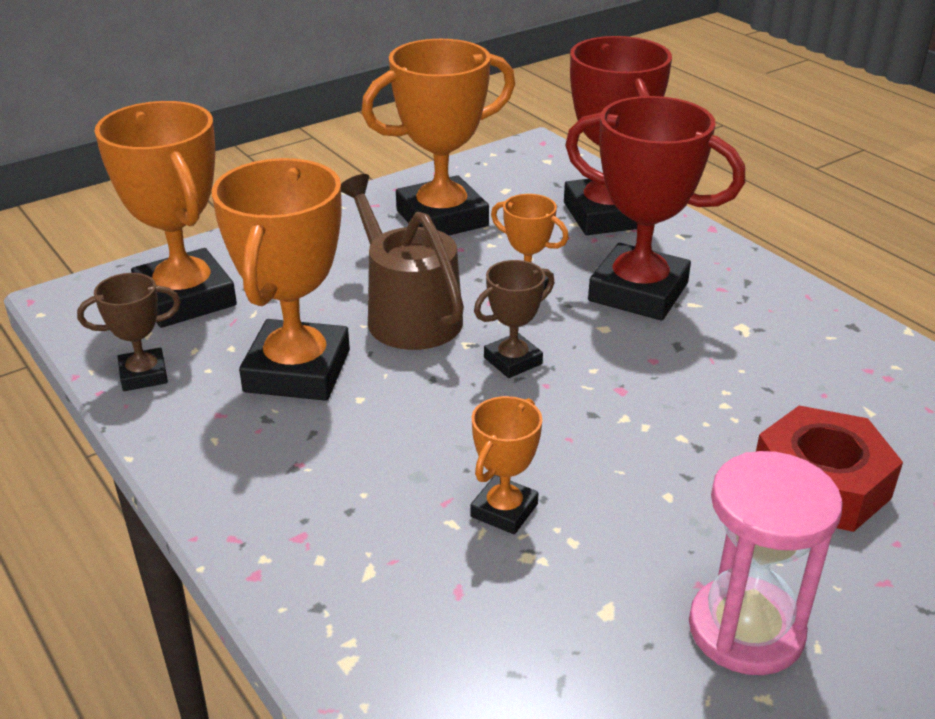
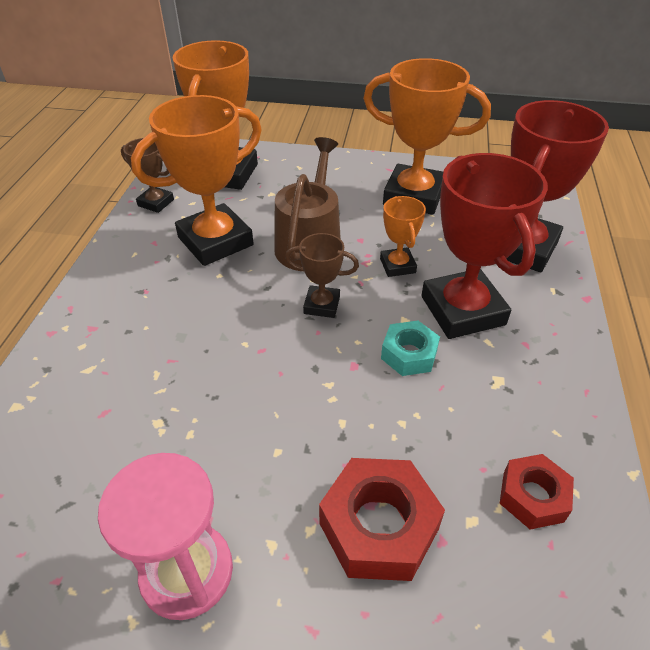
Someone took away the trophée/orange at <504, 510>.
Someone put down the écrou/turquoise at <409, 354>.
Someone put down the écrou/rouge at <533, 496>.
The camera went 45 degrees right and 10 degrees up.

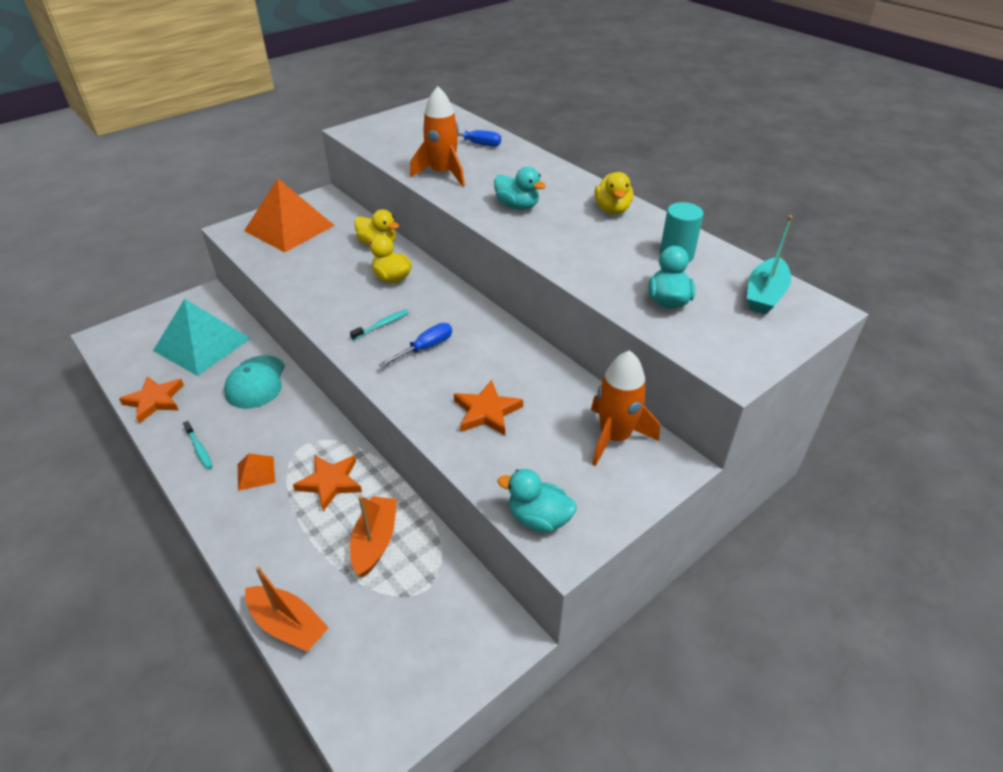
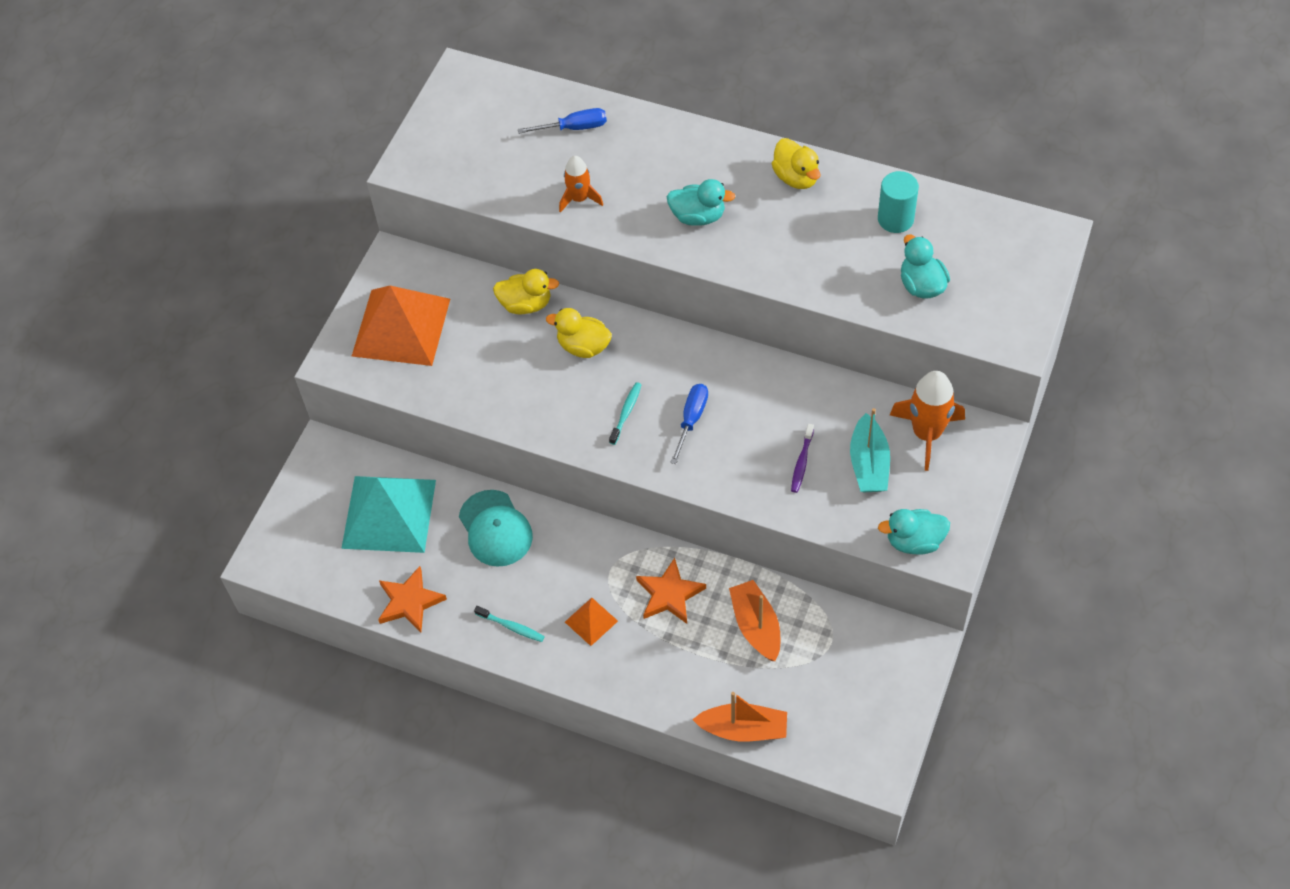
Someone scaled the fusée/orange at <443, 174> by 0.61.
Someone carried the bateau/turquoise from <764, 295> to <869, 464>.
Someone swapped the étoile/orange at <487, 412> for the brosse à dents/violet at <802, 462>.
The camera went 25 degrees left and 15 degrees up.

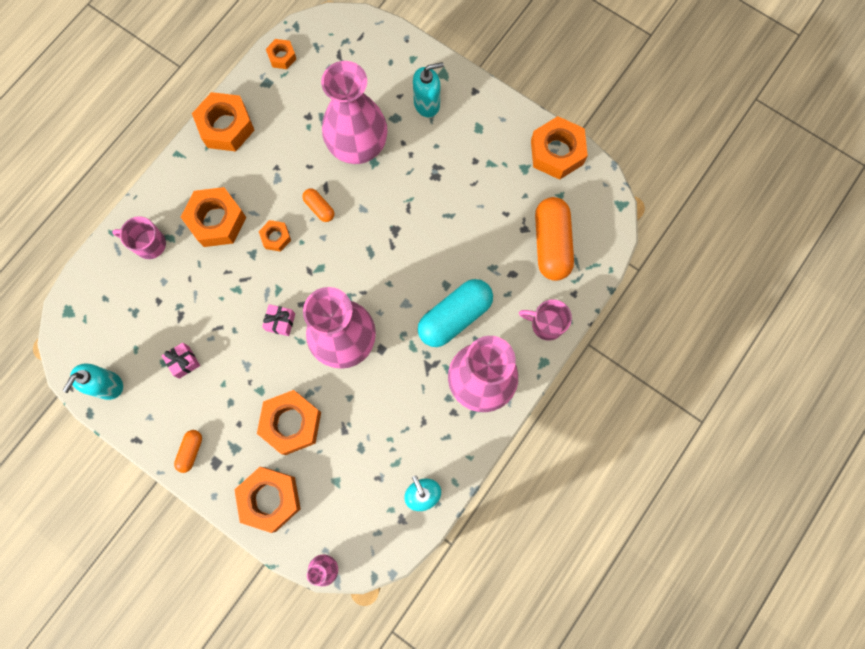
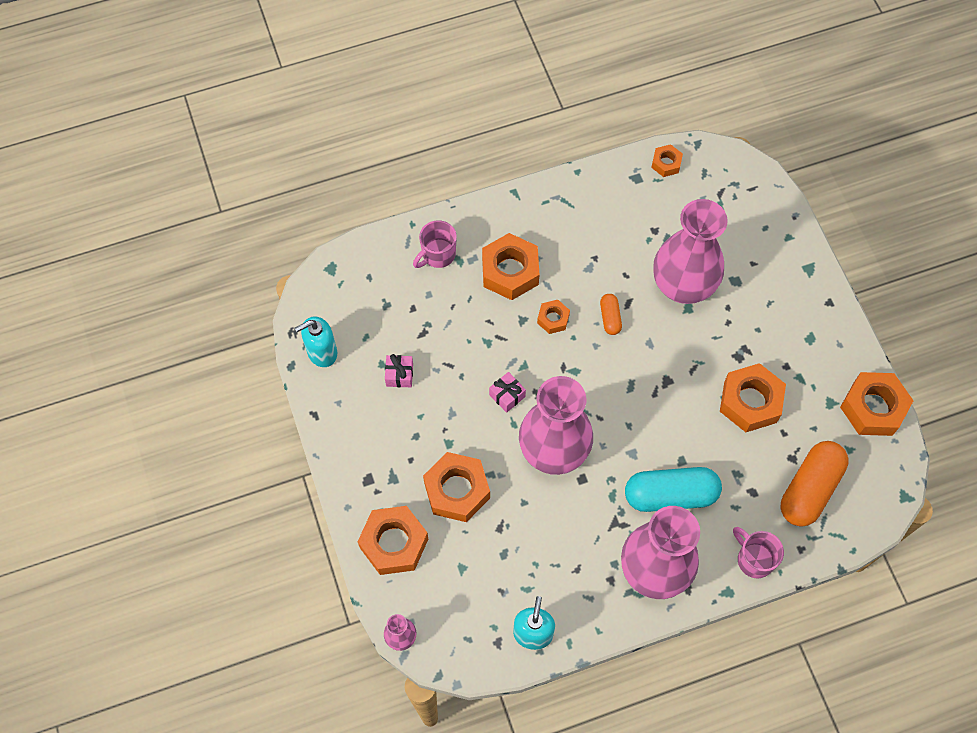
Someone took away the distributeur de savon/turquoise at <427, 104>.
Someone carried the écrou/orange from <226, 126> to <750, 402>.
Someone rotated the tasse/rose at <149, 244> by 90 degrees counterclockwise.
Someone took away the gélule/orange at <191, 451>.
The camera went 35 degrees right and 10 degrees down.

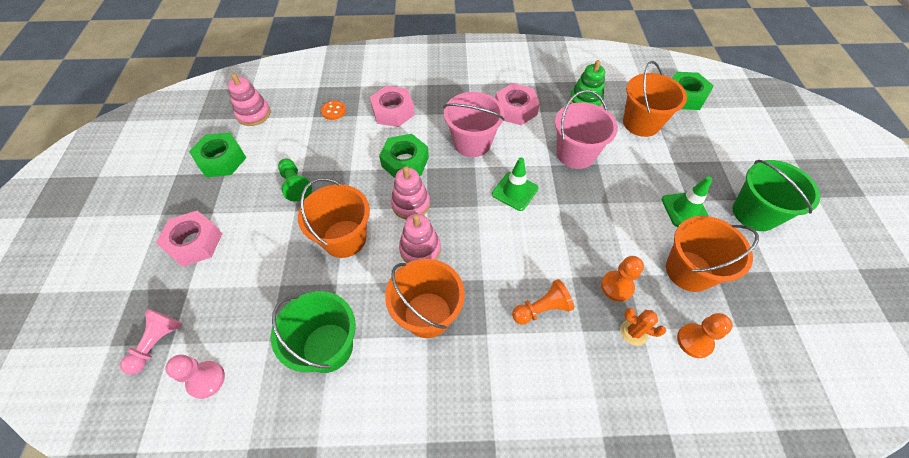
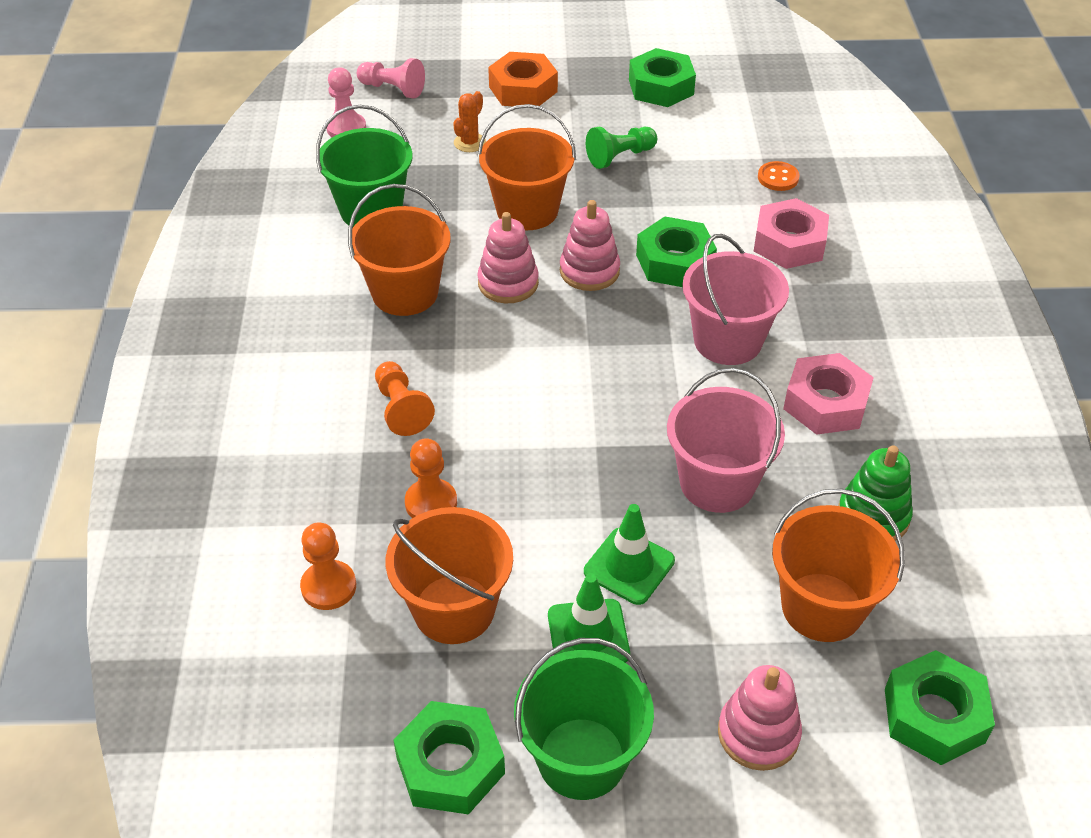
Someone carried the jouet à empiler/rose from <253, 114> to <758, 734>.
Someone carried the cône de chantier/vert from <515, 191> to <629, 566>.
Someone repainted the écrou/rose at <194, 242>, which became the écrou/orange at <523, 89>.
Someone carried the cactus/orange from <634, 332> to <469, 143>.
Someone put down the écrou/vert at <450, 765>.
The camera went 90 degrees right and 10 degrees down.

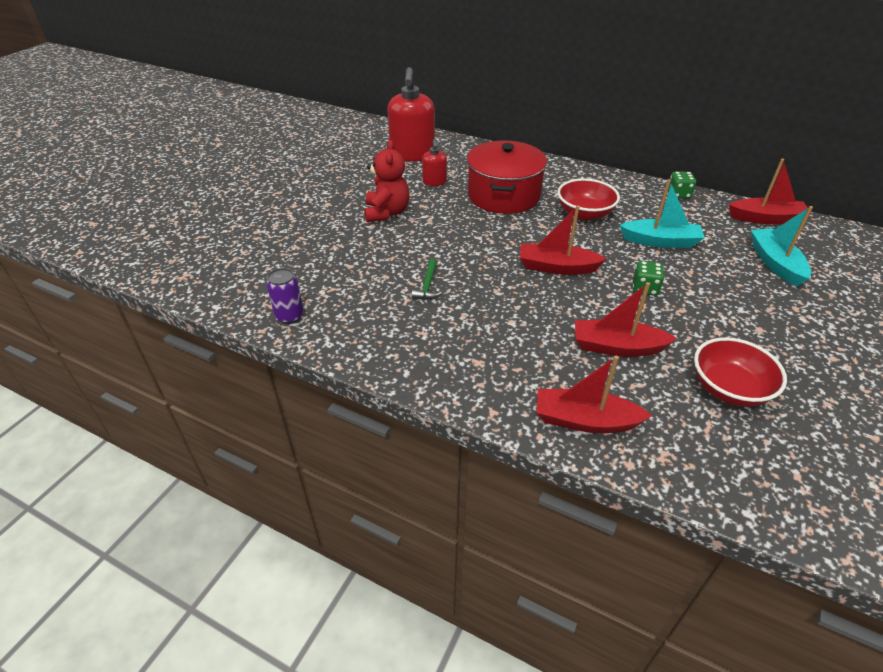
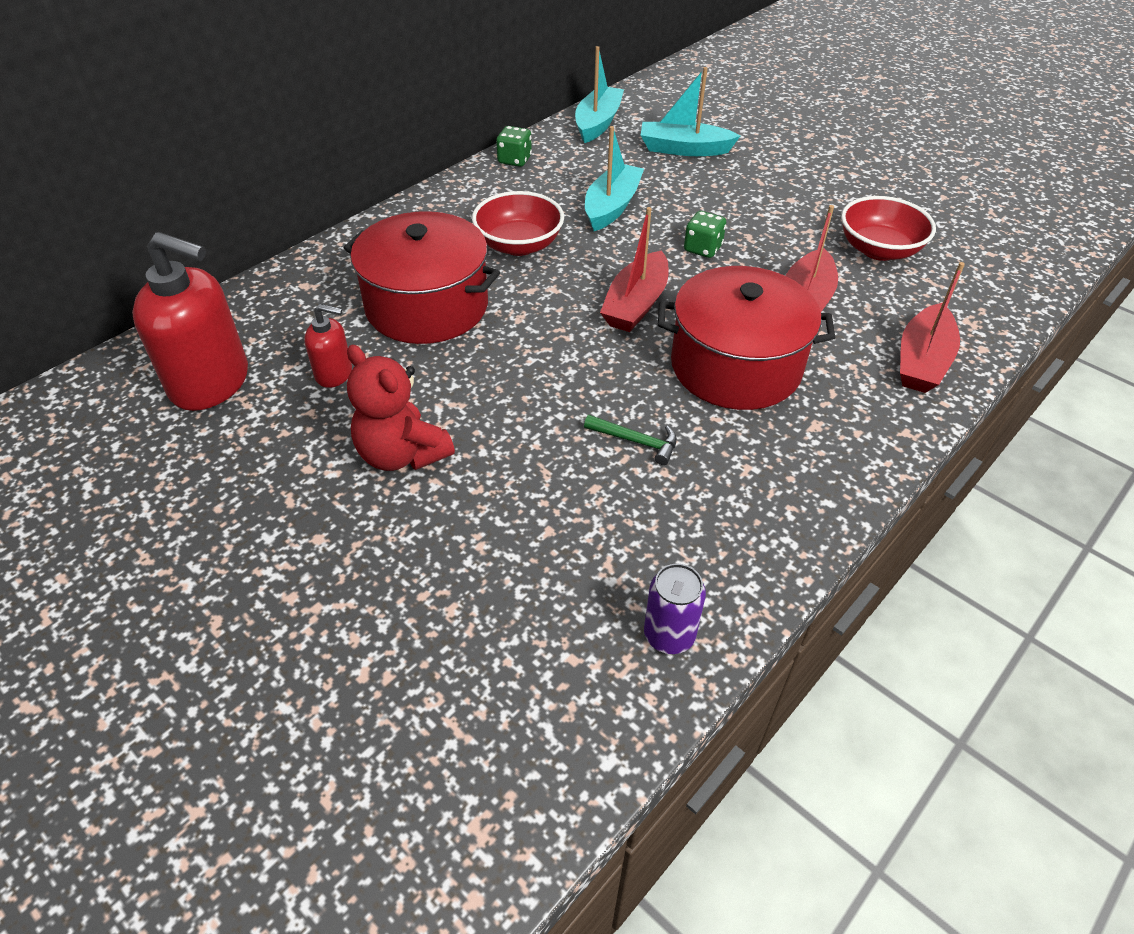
Someone rotated the ours en peluche/rouge at <387, 212> by 150 degrees counterclockwise.
Someone repainted the bateau/rouge at <766, 218>, which became the bateau/turquoise at <598, 123>.
Someone put down the marmite/rouge at <735, 366>.
The camera went 75 degrees left and 5 degrees up.

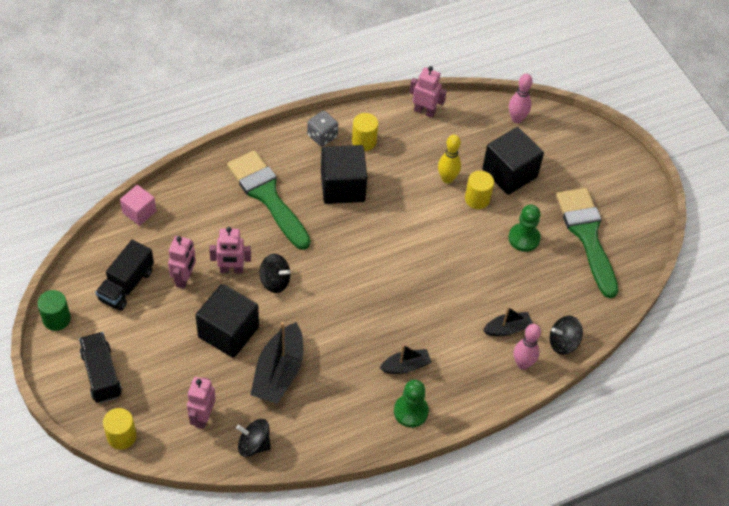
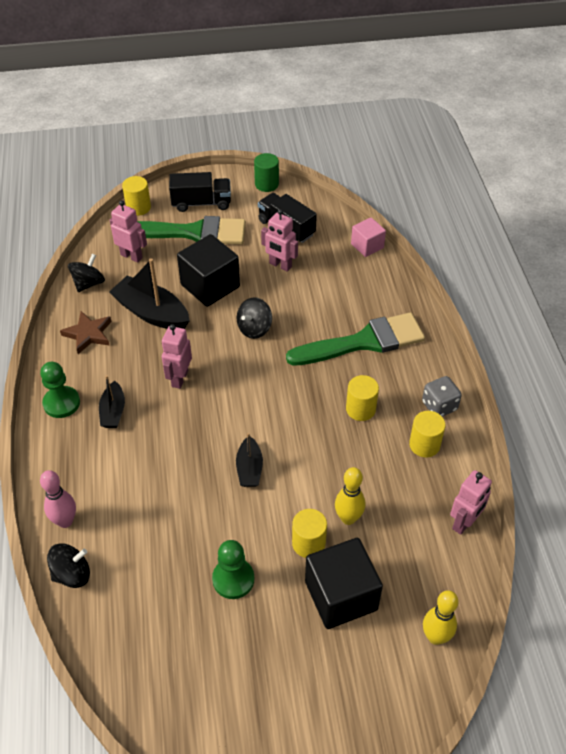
Someone repainted the quille/rose at <516, 119>, which became the quille/jaune at <435, 637>.
Someone swapped the cube/noir at <342, 187> for the cylindre/jaune at <360, 409>.
Someone carried the pinceau/vert from <587, 235> to <192, 233>.
Someone carried the robot/rose from <231, 270> to <179, 378>.
Someone carried the bateau/noir from <507, 329> to <249, 468>.
Someone rotated the toupie/noir at <563, 342> by 60 degrees clockwise.
Someone put down the étoile/marron at <88, 334>.
The camera went 110 degrees right and 5 degrees down.

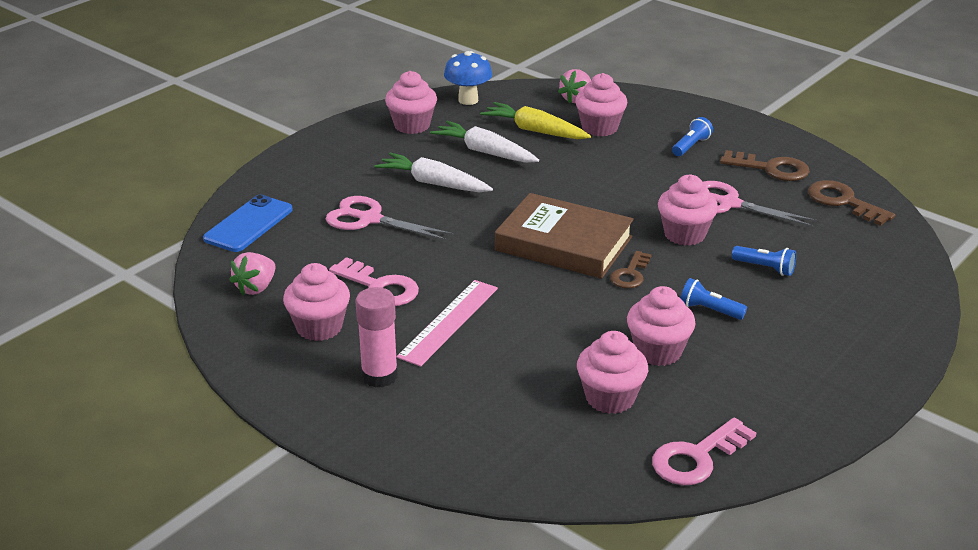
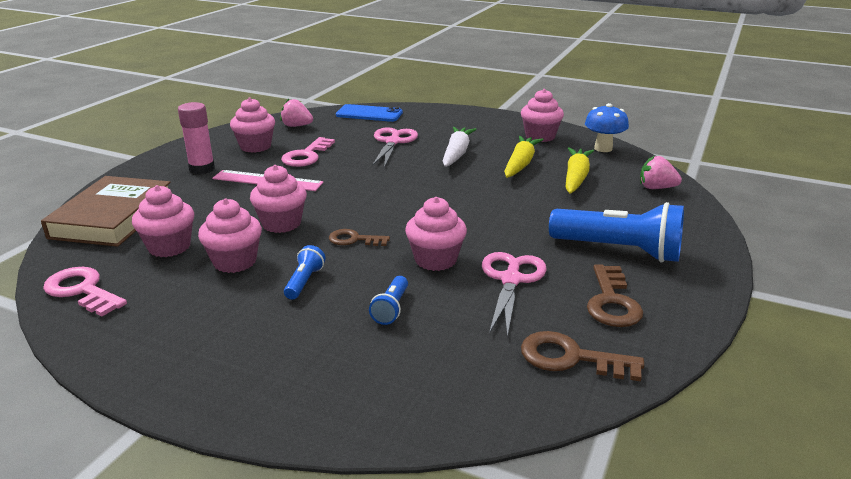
Someone carried the muffin/rose from <599, 128> to <281, 224>.
Someone scaled the lampe de poche/bleu at <691, 146> by 2.17.
Someone repainted the carotte/blanc at <485, 152>, which became the carotte/jaune at <520, 164>.
Someone rotated the clé/marron at <843, 202> by 105 degrees counterclockwise.
Someone carried the livre/marron from <564, 243> to <113, 218>.
The camera went 75 degrees right and 5 degrees down.

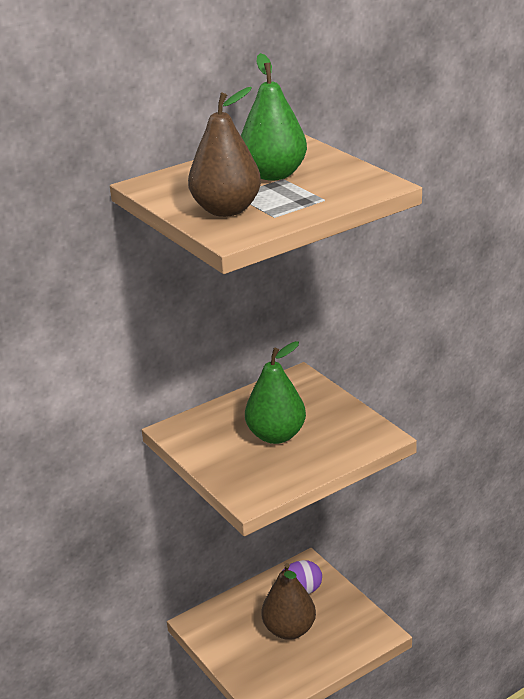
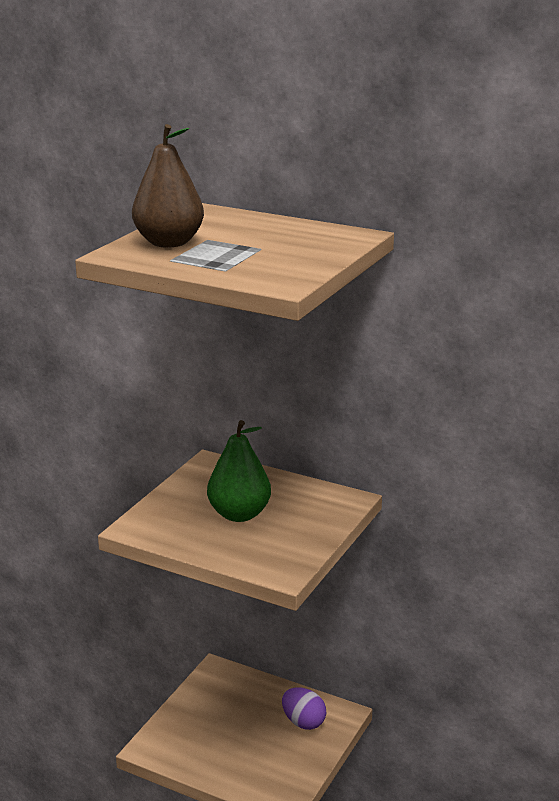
Someone took away the poire/vert at <274, 175>.
Someone took away the poire/marron at <289, 630>.
The camera went 60 degrees right and 5 degrees down.

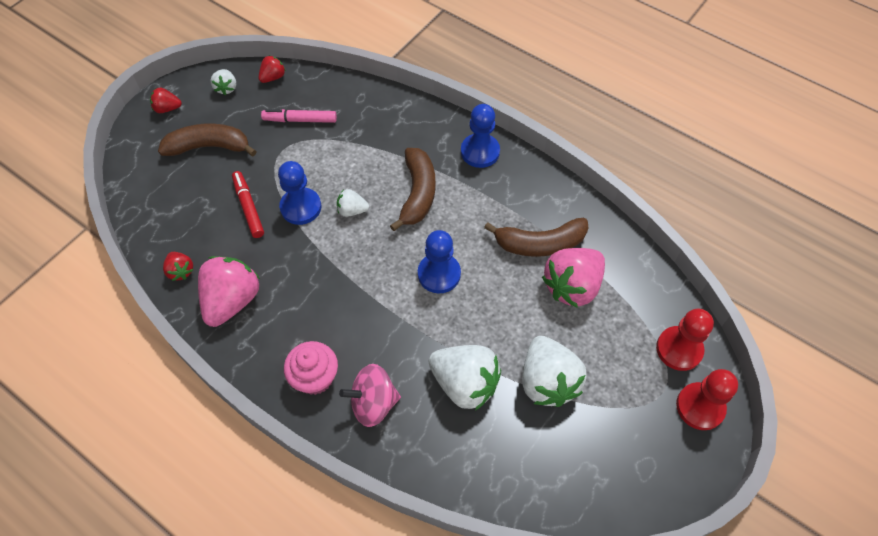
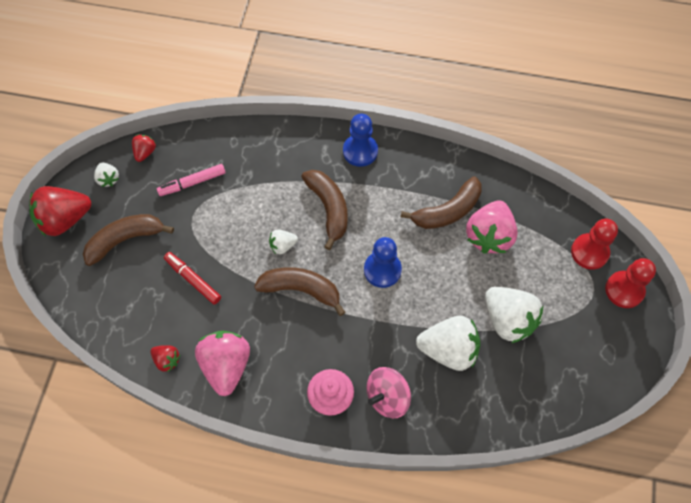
Someone scaled the fraise/rouge at <167, 108> by 2.02.
Someone took away the pion/bleu at <301, 207>.
Someone put down the banane/marron at <301, 289>.
The camera went 25 degrees left and 5 degrees up.

